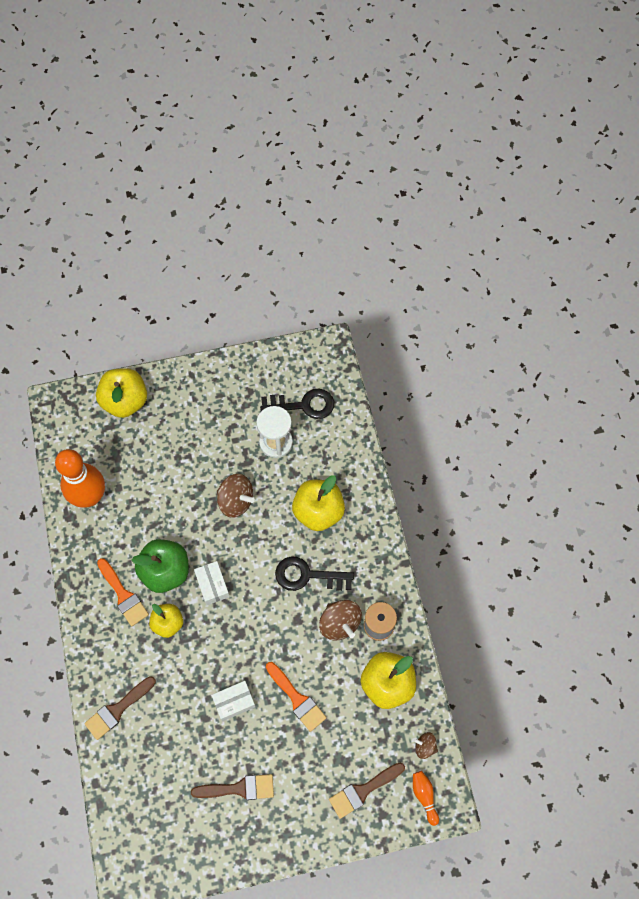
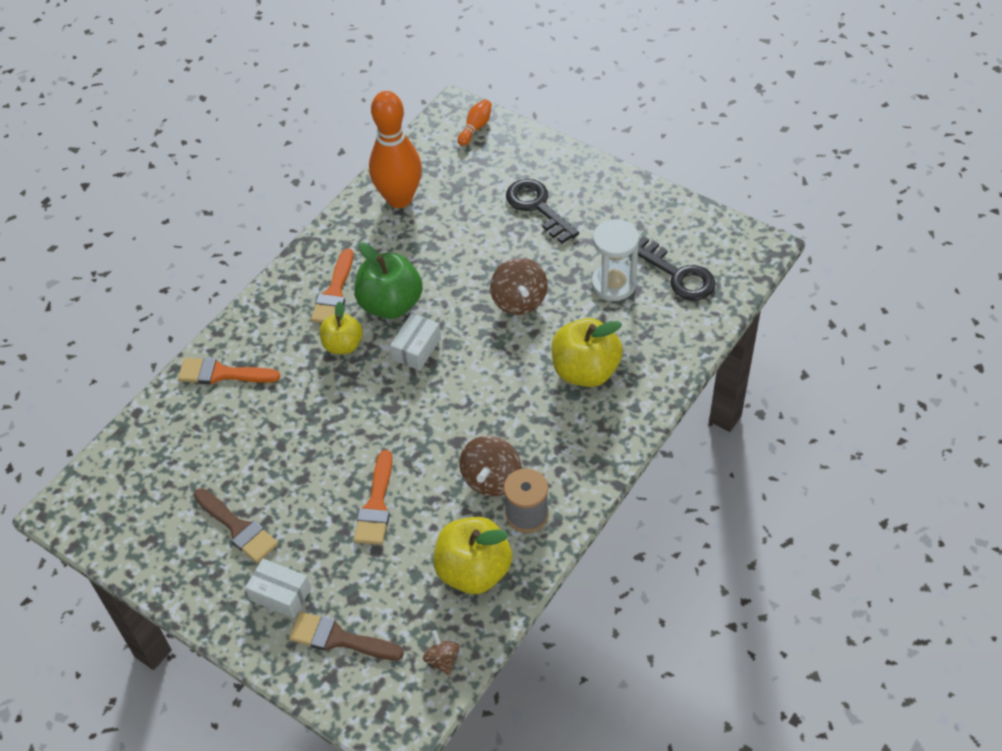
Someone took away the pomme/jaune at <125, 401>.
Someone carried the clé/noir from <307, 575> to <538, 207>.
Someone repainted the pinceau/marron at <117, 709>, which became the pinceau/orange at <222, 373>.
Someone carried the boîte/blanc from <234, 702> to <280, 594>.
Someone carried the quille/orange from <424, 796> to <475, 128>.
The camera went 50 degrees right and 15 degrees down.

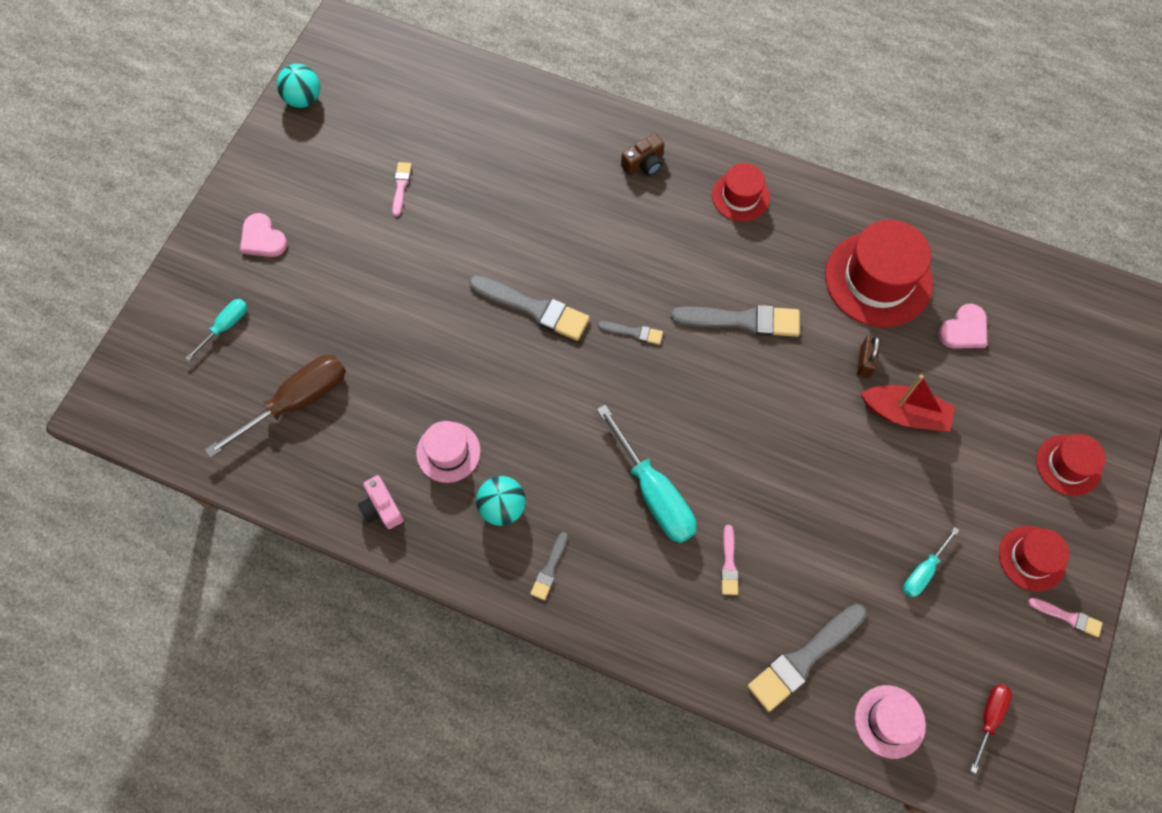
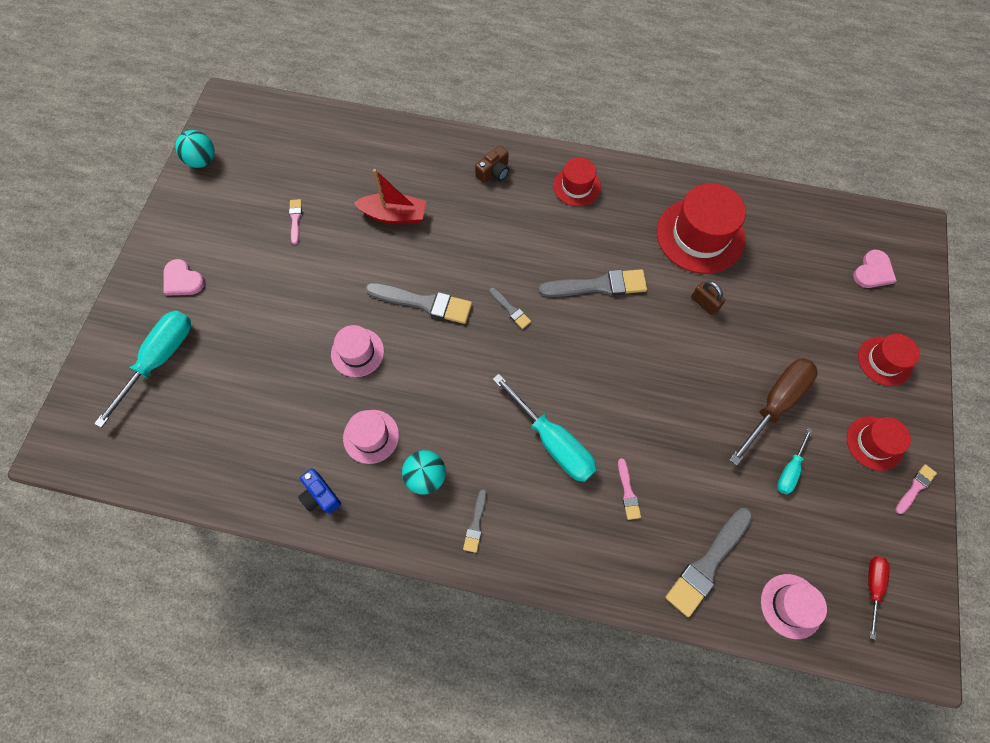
Someone scaled the tournevis/turquoise at <225, 327> by 1.88.
Someone carried the cœur/rose from <964, 330> to <873, 271>.
Someone rotated the pinceau/gris at <633, 332> by 45 degrees clockwise.
Someone rotated the cadenas/marron at <865, 362> by 45 degrees counterclockwise.
Someone carried the tournevis/marron from <296, 402> to <775, 404>.
Someone carried the bateau/rouge from <905, 414> to <394, 215>.
Someone repainted the appareil photo/rose at <382, 508>, which became the appareil photo/bleu at <320, 495>.
Someone rotated the pinceau/rose at <1068, 617> by 60 degrees counterclockwise.
Someone put down the chapeau/rose at <357, 352>.
The camera went 10 degrees left and 0 degrees up.

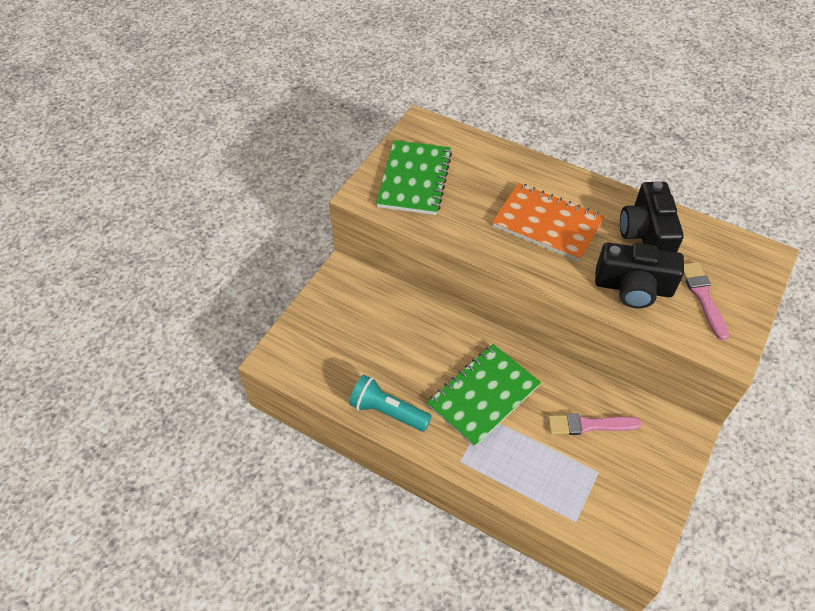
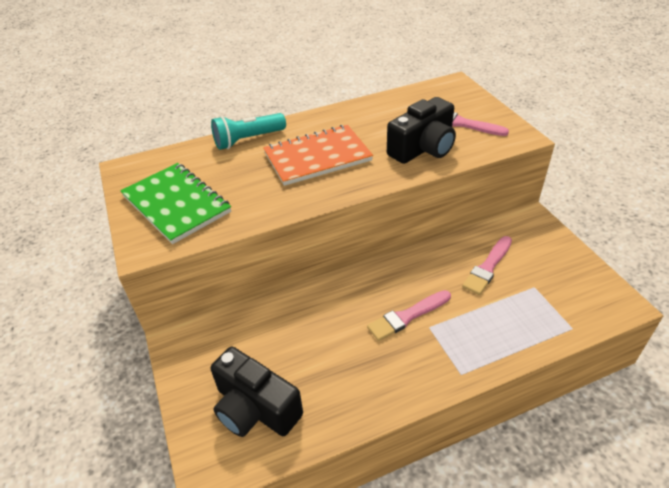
Someone carried the appareil photo/noir from <646, 234> to <255, 408>.
Someone swapped the carnet/vert at <483, 395> for the pinceau/rose at <407, 316>.
Someone carried the lampe de poche/turquoise from <387, 411> to <248, 140>.
The camera went 50 degrees left and 10 degrees down.

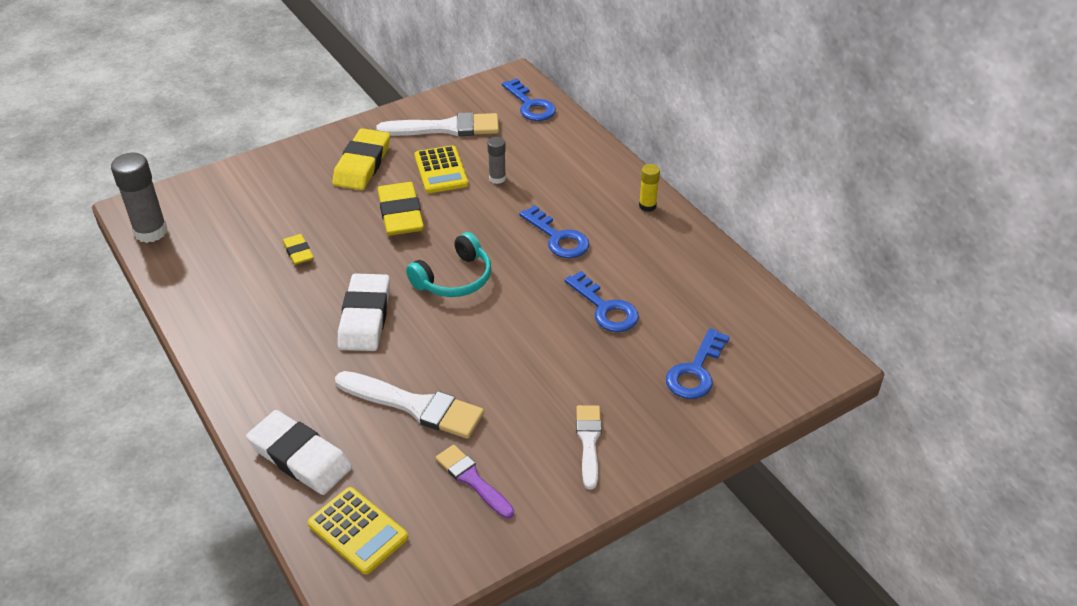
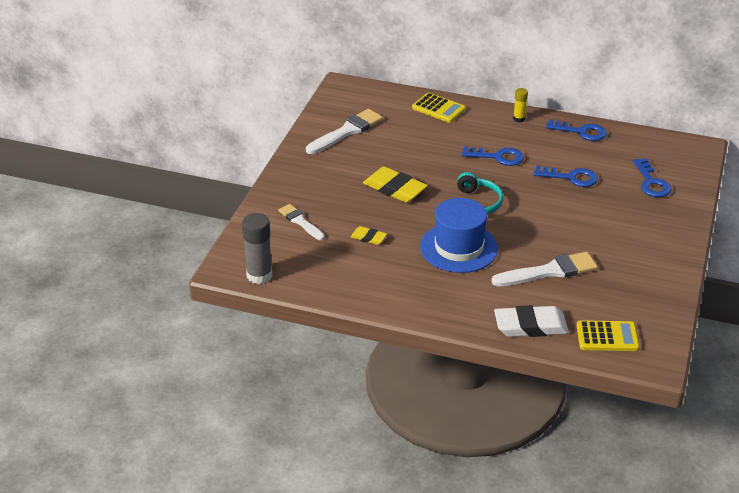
Someone carried the clé/bleu from <530, 105> to <581, 132>.
Someone took away the gomme/jaune at <362, 164>.
Someone took away the bâton de colle/gris at <497, 178>.
Someone carried the calculatrice/jaune from <441, 170> to <438, 108>.
Someone swapped the gomme/blanc at <365, 317> for the chapeau/bleu at <459, 247>.
Someone carried the pinceau/blanc from <589, 442> to <300, 221>.
Someone took away the pinceau/violet at <472, 480>.
The camera went 40 degrees left and 5 degrees down.

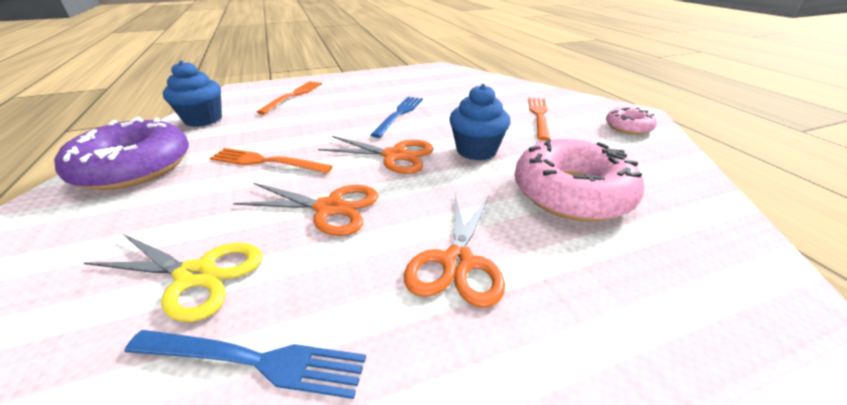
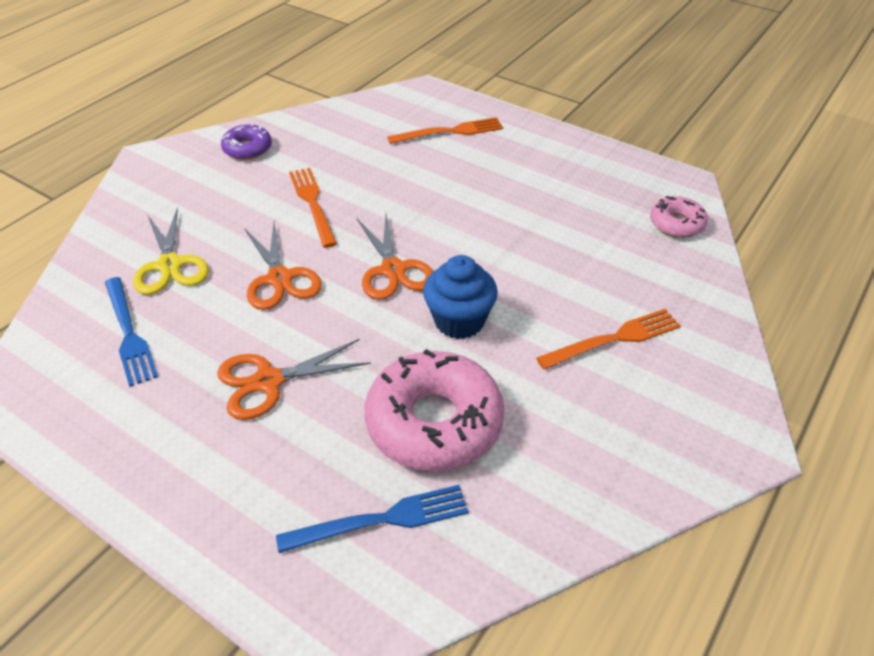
Someone took away the muffin/bleu at <203, 119>.
Someone carried the fourchette/bleu from <399, 114> to <381, 520>.
Someone carried the beignet/rose from <628, 127> to <676, 224>.
Someone scaled the beignet/violet at <134, 167> by 0.52.
The camera went 55 degrees right and 10 degrees up.

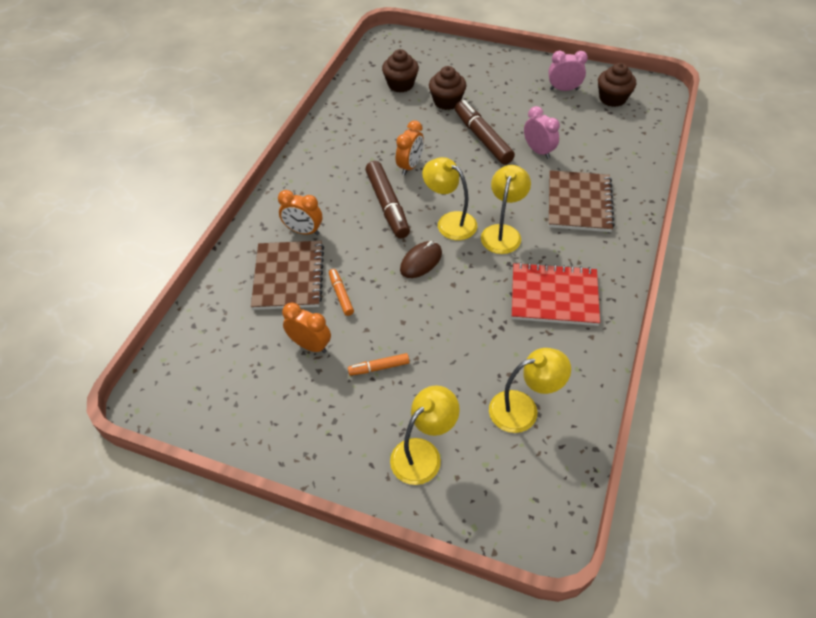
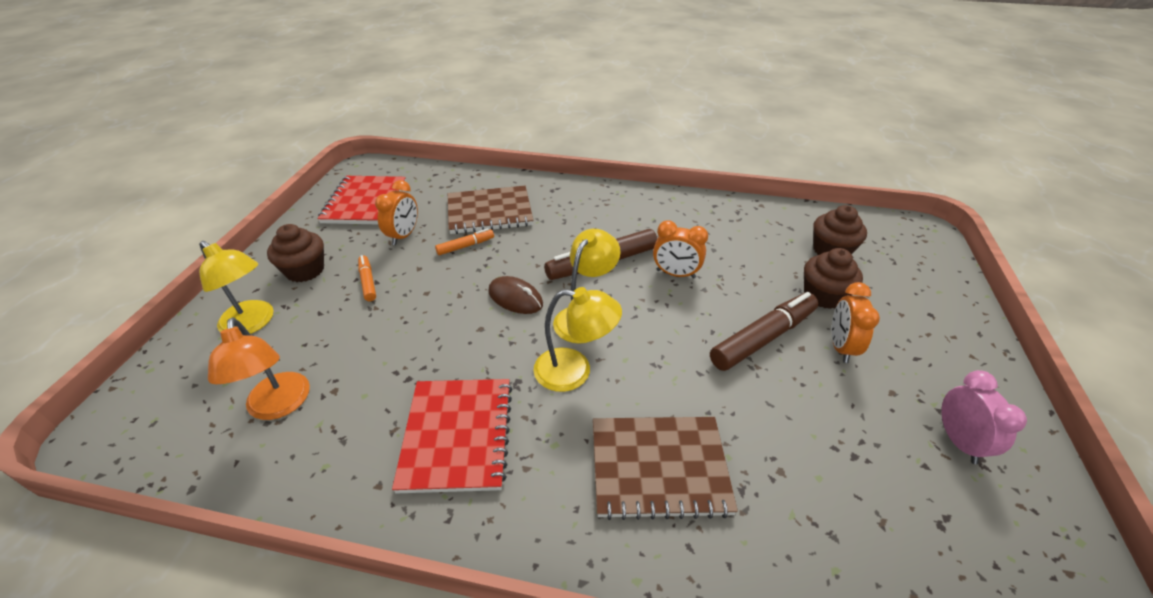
Someone carried the muffin/marron from <612, 98> to <305, 270>.
Someone took away the réveil/rose at <538, 151>.
Someone carried the réveil/orange from <303, 231> to <840, 347>.
Someone repainted the lampe/jaune at <523, 409>, which became the lampe/orange at <279, 406>.
Someone put down the carnet/rouge at <365, 202>.
The camera went 80 degrees right and 10 degrees down.

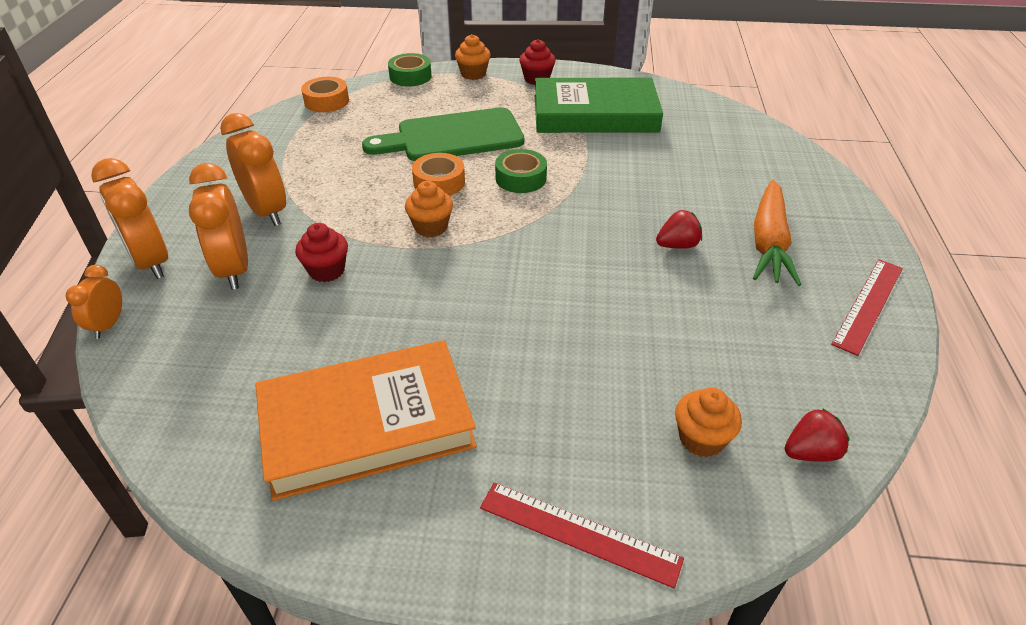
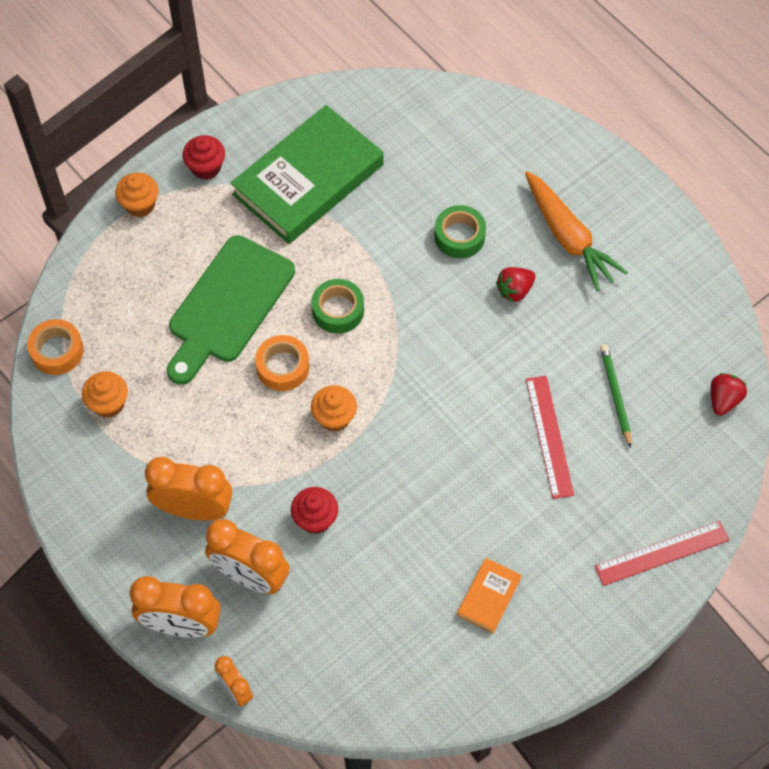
Someone carried the ruban adhésif/vert from <410, 76> to <459, 236>.
Someone rotated the fraise/rouge at <677, 245> by 150 degrees counterclockwise.
Someone carried the règle/rouge from <868, 304> to <549, 436>.
Someone scaled the livre/orange at <366, 424> by 0.43.
Someone carried the muffin/orange from <701, 439> to <108, 403>.
Someone put down the crayon/vert at <615, 395>.
The camera went 45 degrees left and 20 degrees up.

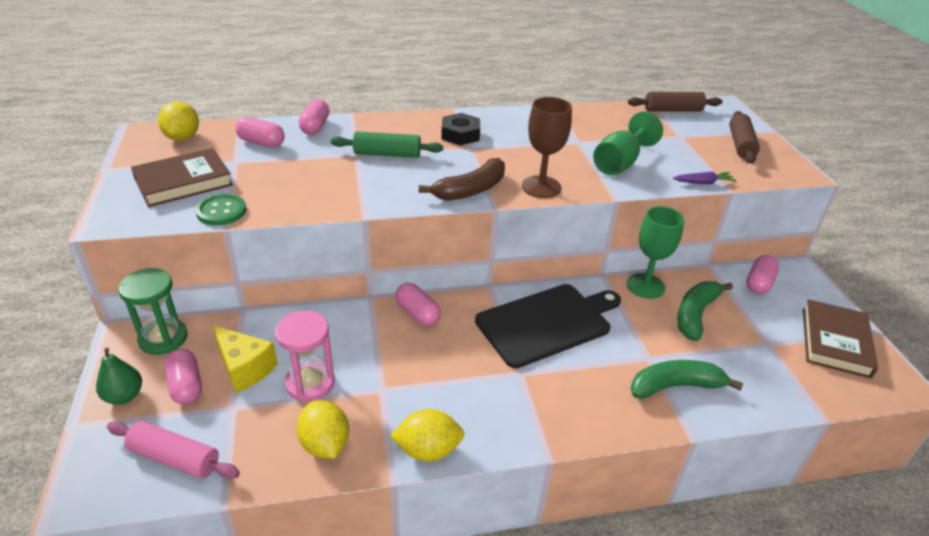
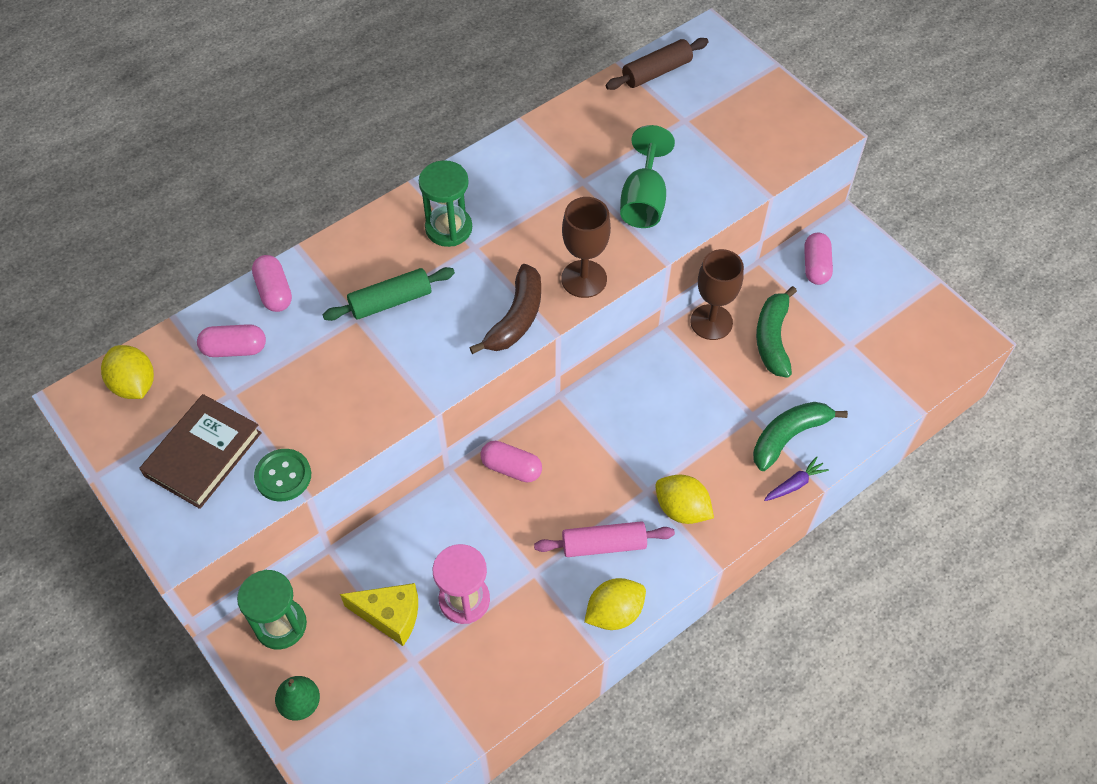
Someone took away the rouleau à pâtisserie/marron at <740, 145>.
Someone swapped the écrou/noir at <460, 134> for the sablier/vert at <448, 228>.
Someone carried the carotte/violet from <703, 183> to <794, 484>.
Someone repainted the verre à pied/vert at <645, 286>, which became the verre à pied/marron at <711, 322>.
Someone took away the planche à découper/noir at <547, 323>.
Someone took away the livre/marron at <835, 342>.
Someone took away the gélule/rose at <186, 386>.
Someone carried the citron/jaune from <325, 444> to <681, 509>.
Someone carried the rouleau à pâtisserie/rose from <175, 458> to <603, 544>.
The camera went 25 degrees left and 20 degrees up.

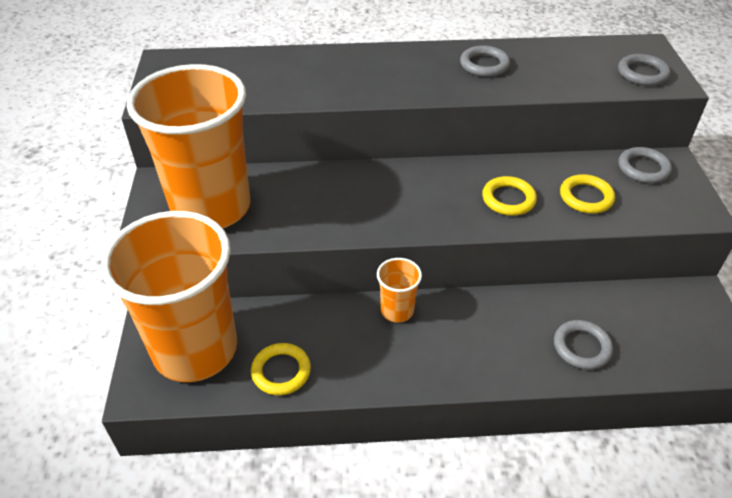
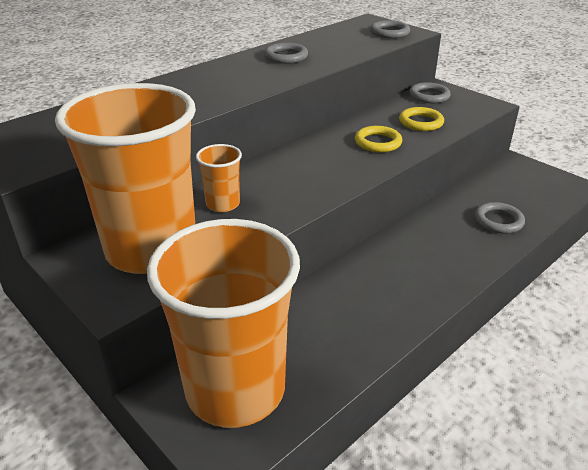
Someone carried the gobelet/orange from <397, 310> to <223, 204>.
Someone took away the anneau/jaune at <281, 371>.
The camera went 40 degrees left and 10 degrees down.

